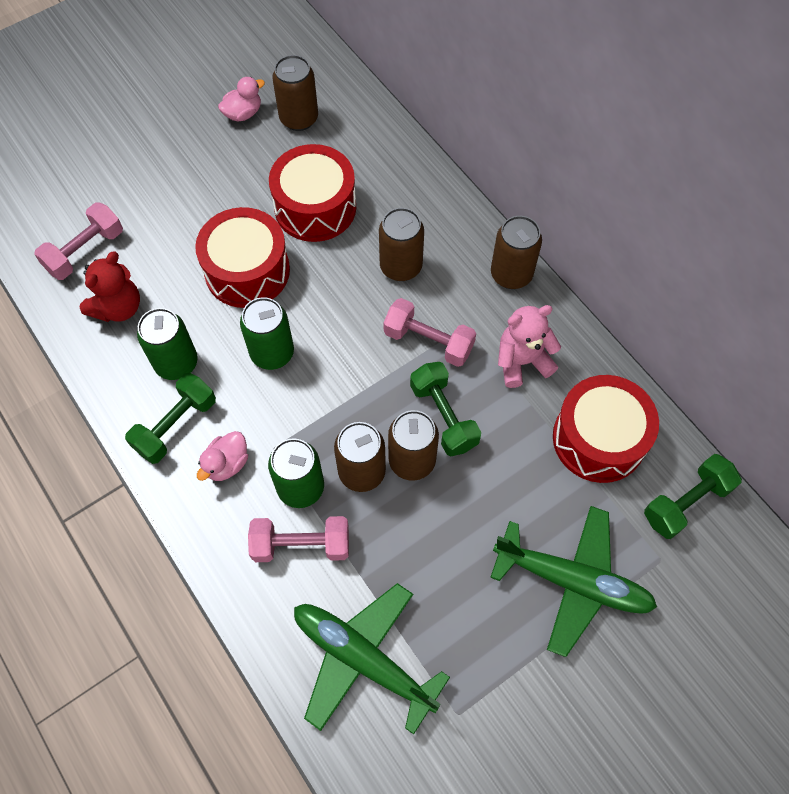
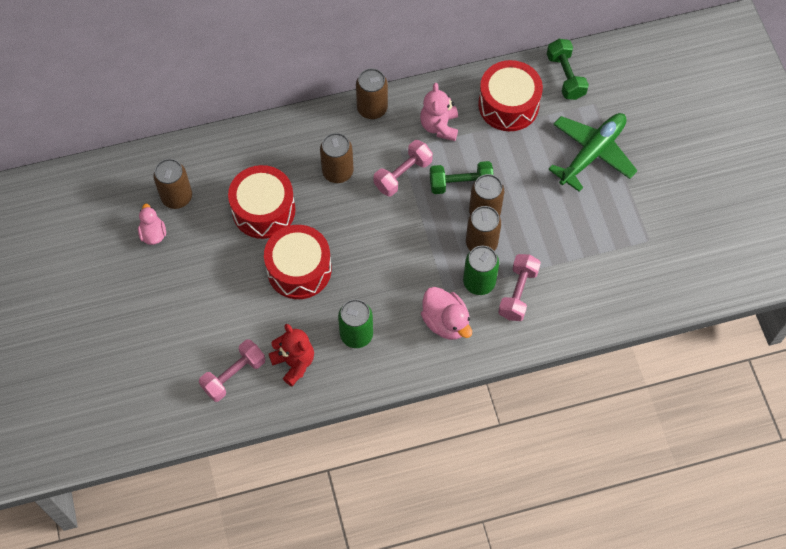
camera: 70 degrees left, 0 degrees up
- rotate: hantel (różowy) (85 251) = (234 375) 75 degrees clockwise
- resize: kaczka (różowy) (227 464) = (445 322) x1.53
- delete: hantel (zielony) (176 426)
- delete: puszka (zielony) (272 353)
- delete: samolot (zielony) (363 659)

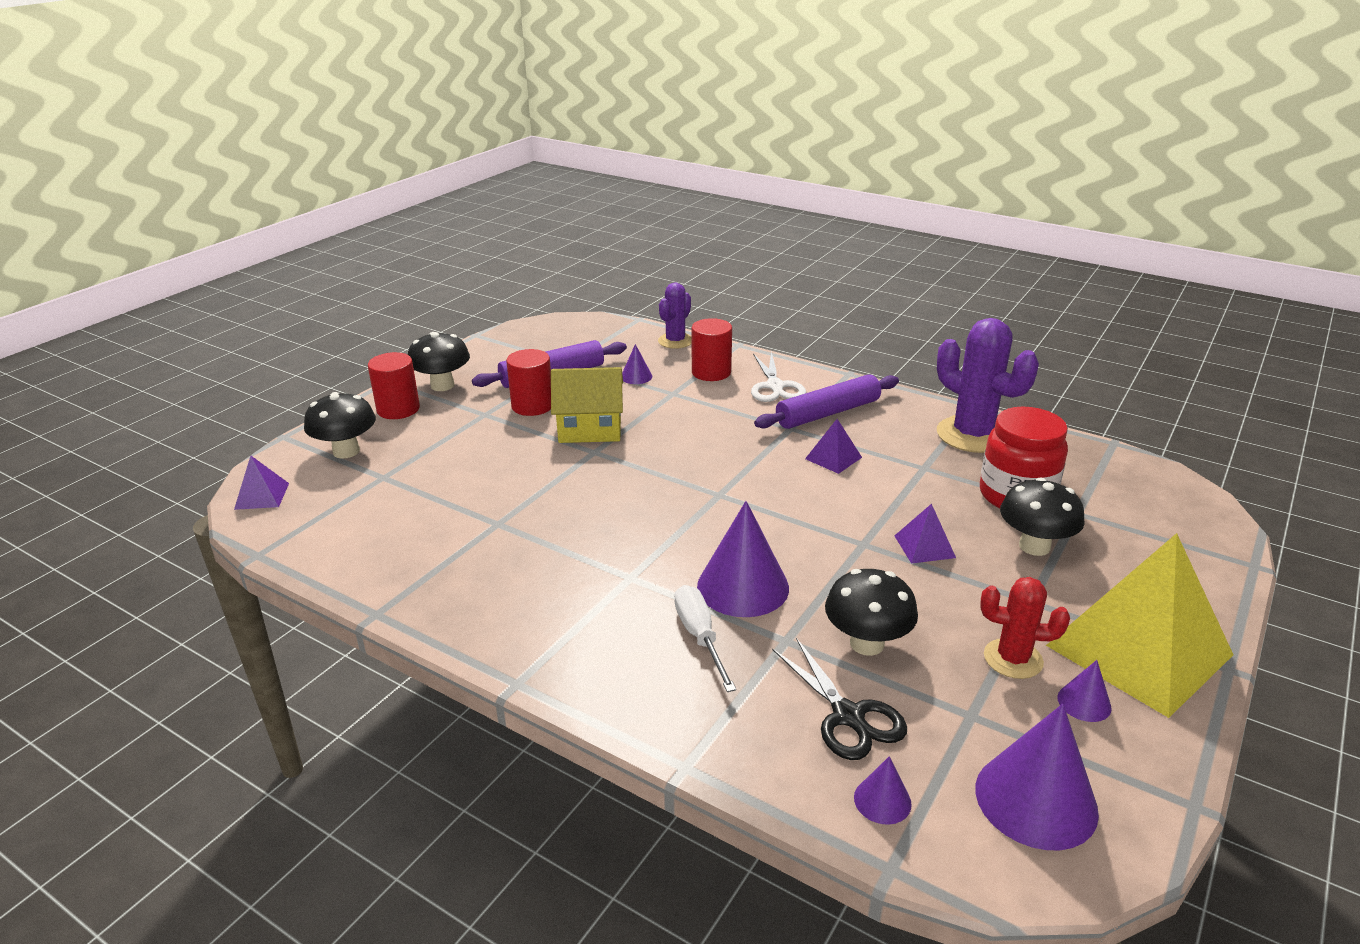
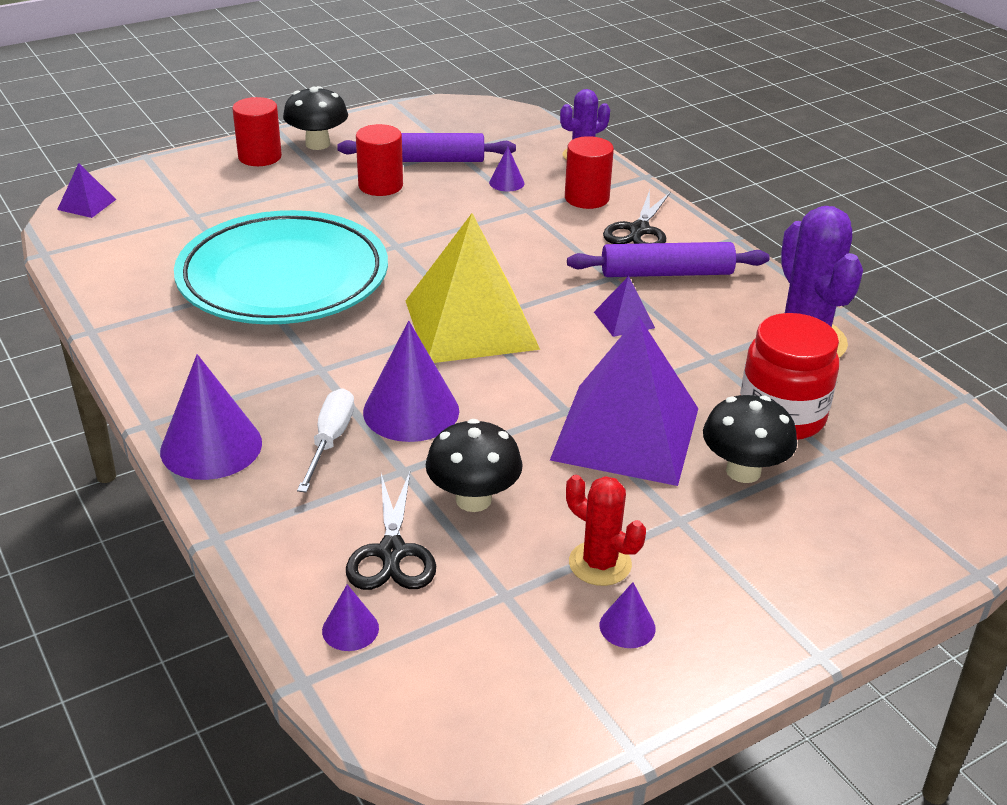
camera: 25 degrees right, 5 degrees up
- move: stożek (fioletowy) (1036 799) to (211 446)
- insert: talerz (turkusowy) (283 278)
- move: piramida (żółty) (1139 650) to (471 324)
- resize: piramida (fioletowy) (924 546) = (625 433) x2.41
- recolor: nożyczki (biały) (775 386) to nożyczki (czarny) (639 230)
- delete: grzyb (czarny) (346 451)
- delete: domek (żółty) (590 429)

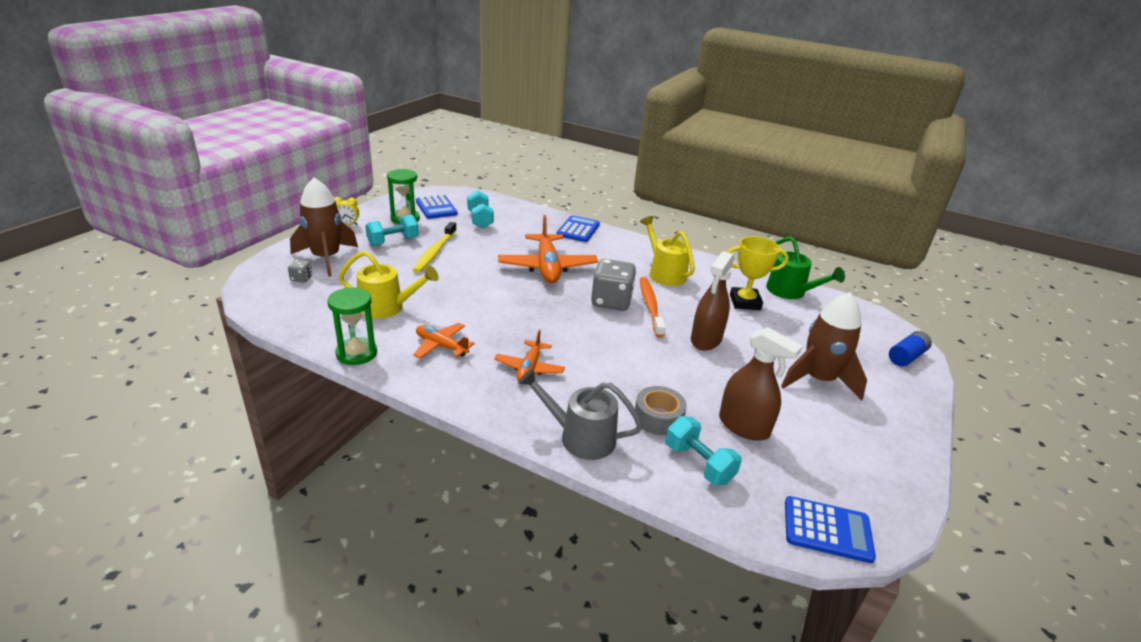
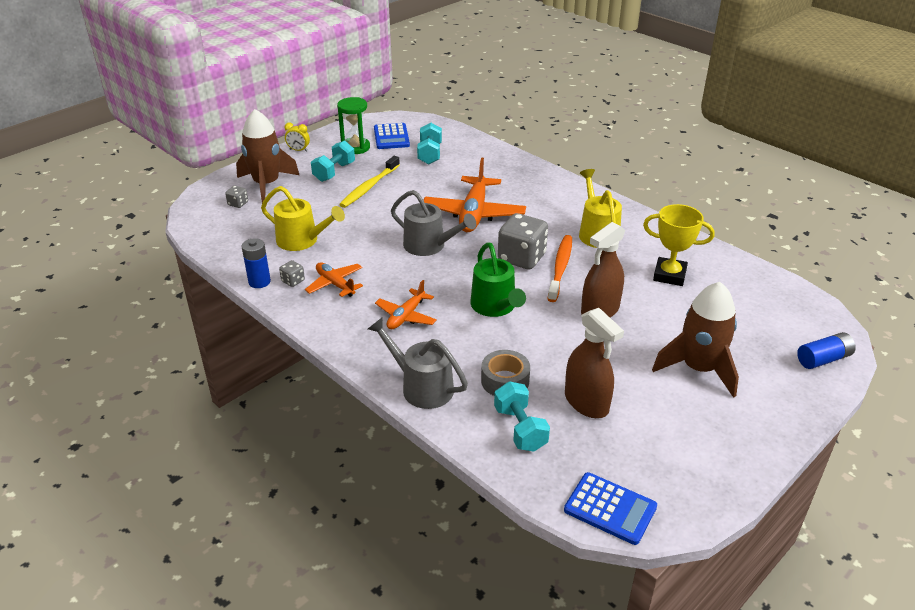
camera: 20 degrees right, 5 degrees up
- replace: klepsydra (zielony) (356 353) to bateria (niebieski) (259 282)
- insert: kostka do gry (szary) (293 281)
- rotate: hantel (turkusowy) (393 241) = (334 172) 45 degrees counterclockwise
- insert: konewka (szary) (429 246)
- move: konewka (zielony) (790 292) to (495 307)
- delete: kalkulator (niebieski) (578 229)

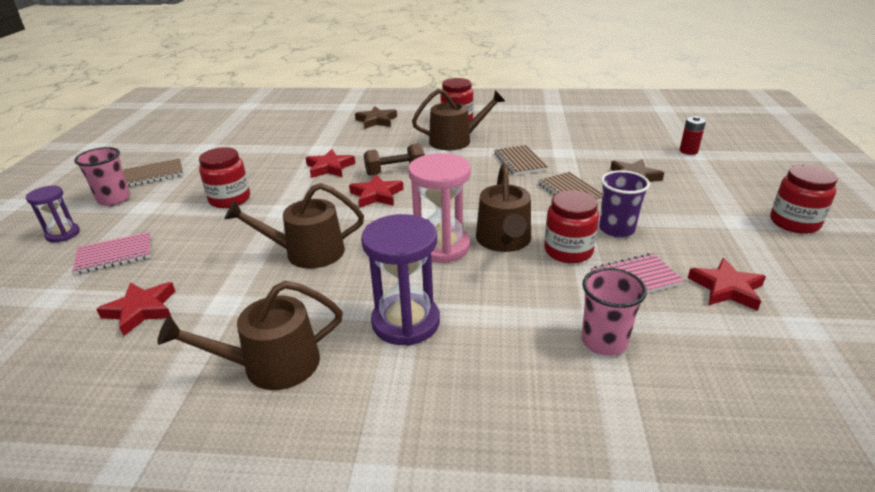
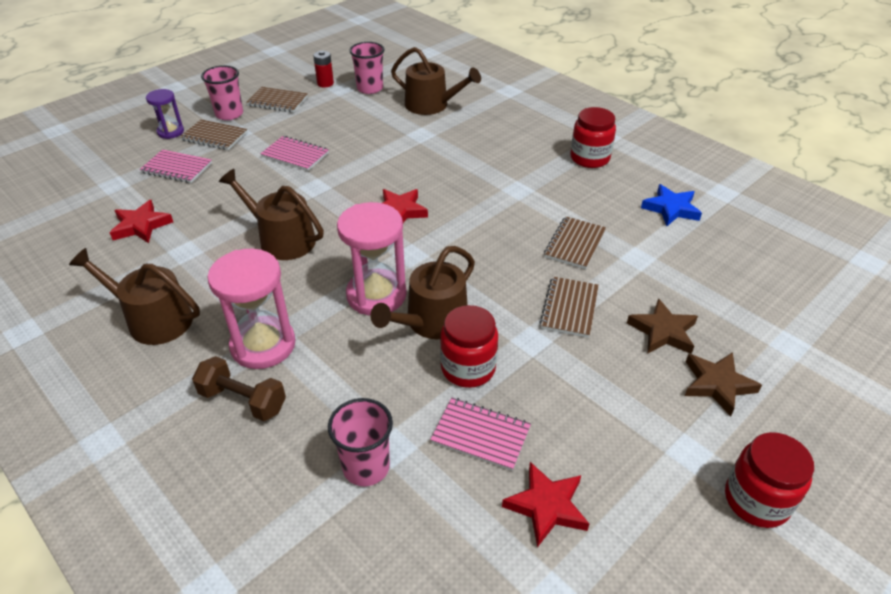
camera: 40 degrees right, 10 degrees up
- insert: zeszyt (brązowy) (214 136)
- move: hantel (brązowy) (395 171) to (243 400)
- recolor: klepsydra (fioletowy) (406 322) to klepsydra (różowy) (263 345)
- replace: słoik (czerwony) (230 199) to zeszyt (różowy) (295 155)
- move: bateria (czerwony) (688 151) to (325 83)
- insert: szklanka (różowy) (370 88)
- move: konewka (brązowy) (455 140) to (431 105)
- insert: gwiazda (niebieski) (671 209)
- move: gwiazda (brązowy) (376 121) to (717 384)
- delete: gwiazda (czerwony) (329 168)
- delete: szklanka (fioletowy) (616 229)

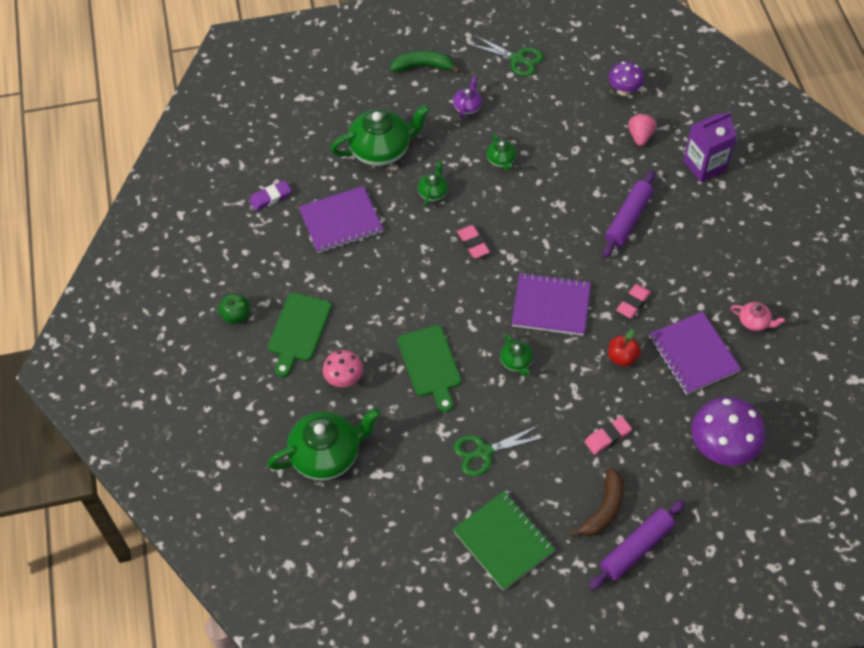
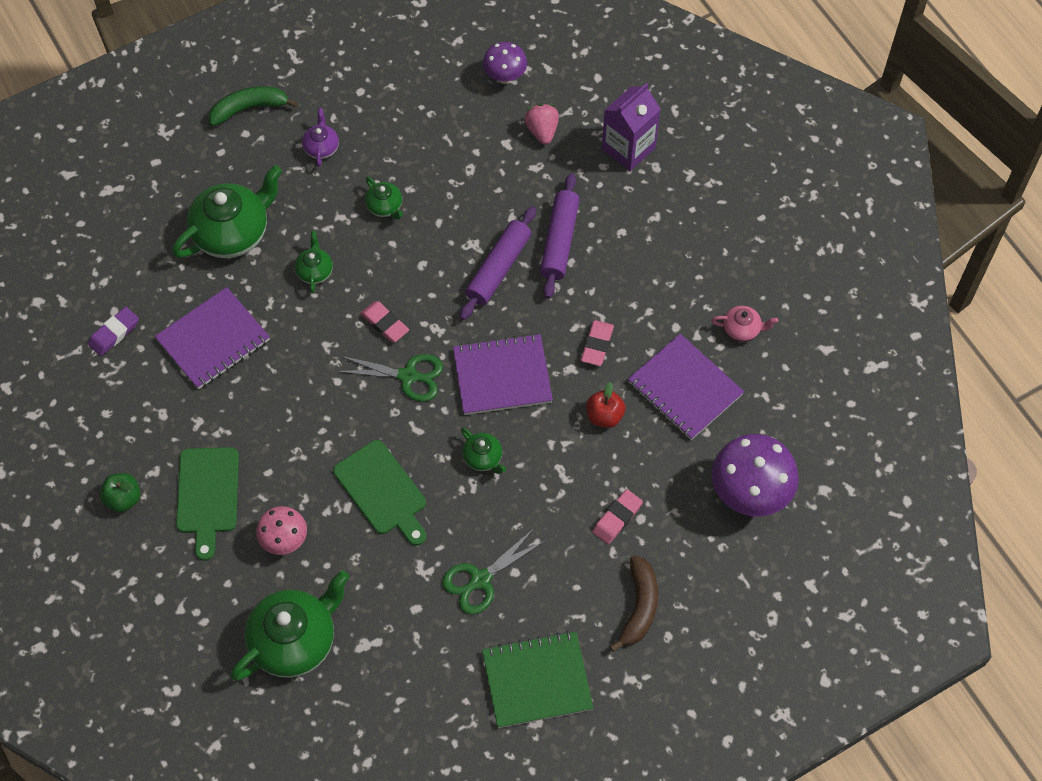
camera: 20 degrees left, 5 degrees up
- move: nożyczki (zielony) (517 59) to (408 376)
- move: wałek do ciasta (fioletowy) (636 548) to (499 268)
- rotate: zeszyt (zielony) (503 541) = (537 680) 45 degrees counterclockwise

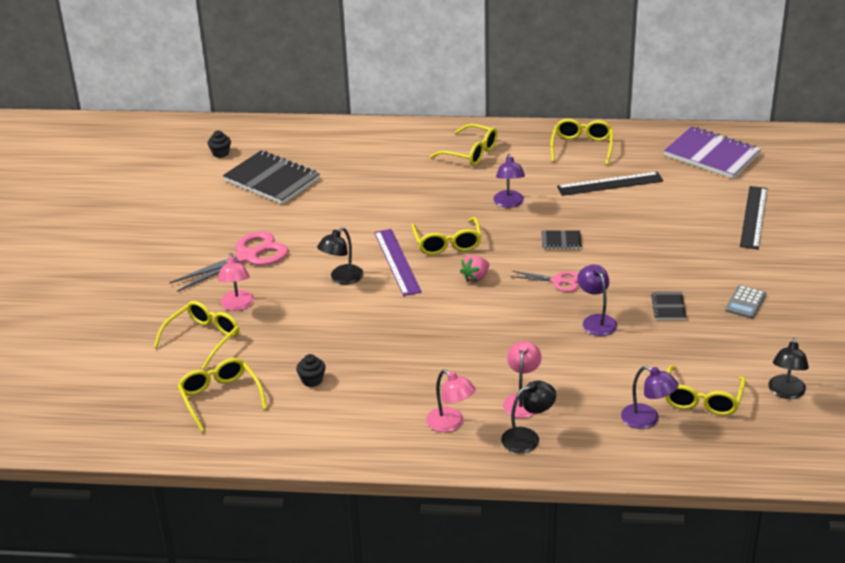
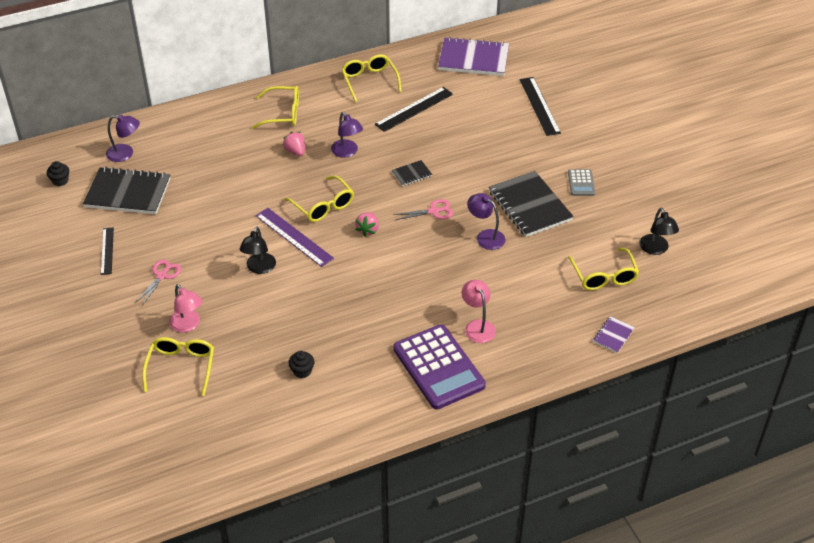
camera: 30 degrees left, 10 degrees up
- insert: linijka (czarny) (107 251)
- move: lampka (fioletowy) (647 420) to (125 154)
- resize: nożyczki (różowy) (247 257) = (162 276) x0.55
- insert: truskawka (różowy) (295 151)
- replace: lampka (różowy) (450 424) to kalkulator (fioletowy) (438 367)
- resize: zeszyt (czarny) (668 307) = (530 206) x2.17
- insert: zeszyt (fioletowy) (613 335)
- delete: okulary (żółty) (220 397)
- delete: lampka (czarny) (527 437)

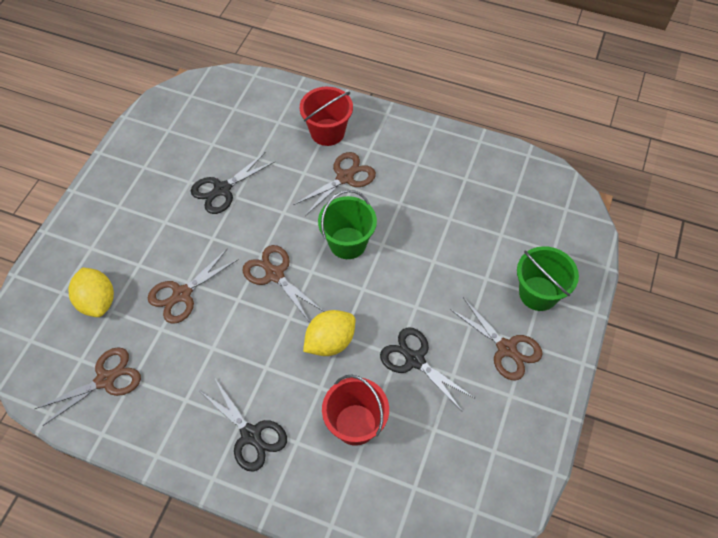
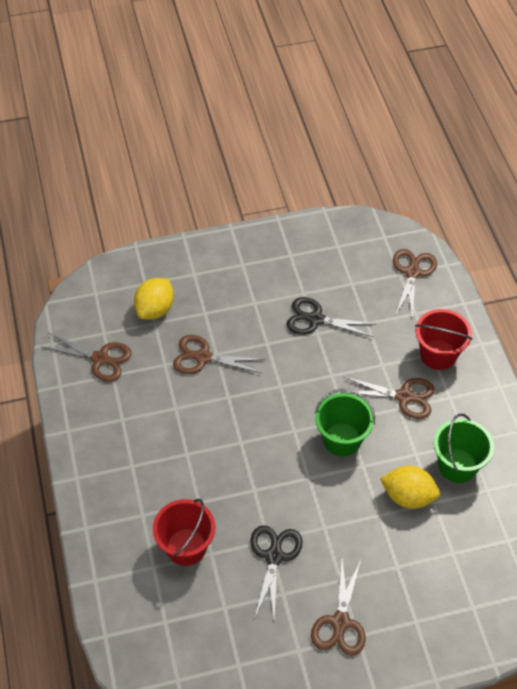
camera: 55 degrees right, 5 degrees down
- move: cytryna (żółty) (330 342) to (408 496)
- move: nożyczki (brązowy) (274 274) to (412 272)
- move: wiadro (zielony) (538 293) to (457 465)
- delete: nożyczki (czarny) (251 435)

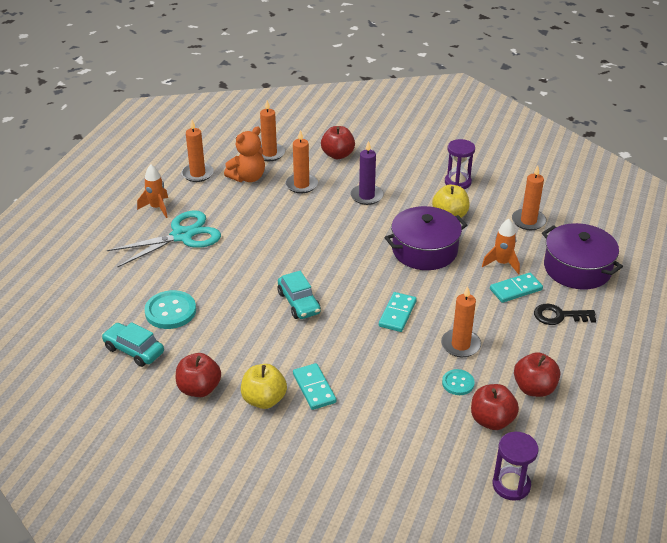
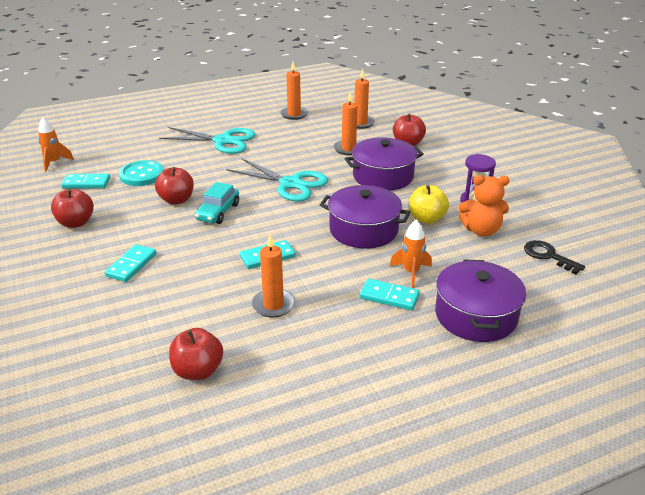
camera: 45 degrees right, 5 degrees down
- move: rakieta (pomarańczowy) (157 208) to (54 163)
- replace: samochód (turkusowy) (134 350) to kostka domina (turkusowy) (86 183)
- move: jabłko (czerwony) (534 388) to (176 200)
- insert: nożyczki (turkusowy) (290 184)
- replace: świeca (fioletowy) (366 196) to garnek (fioletowy) (383 176)
- move: miś (pomarańczowy) (248 177) to (481 230)
- move: klucz (czarny) (559 316) to (548 256)
- delete: jabłko (żółty) (264 400)
- delete: guzik (turkusowy) (458 383)
- delete: klepsydra (fioletowy) (511 485)
- delete: świeca (pomarańczowy) (528 221)

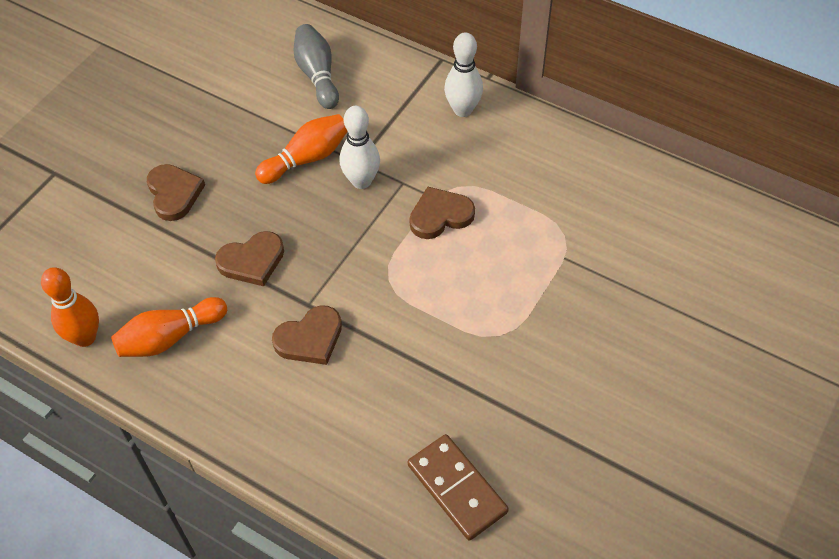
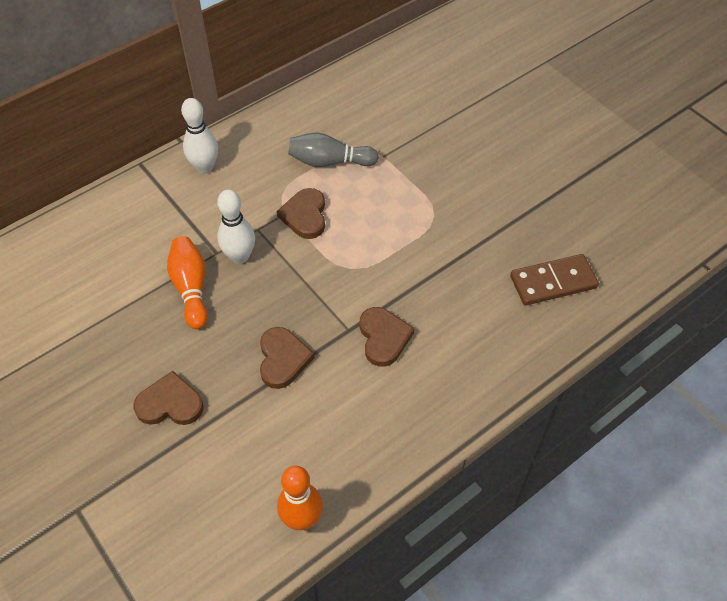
camera: 70 degrees left, 0 degrees up
- move: kręgiel (szary) (317 75) to (329 161)
- delete: kręgiel (pomarańczowy) (170 337)

